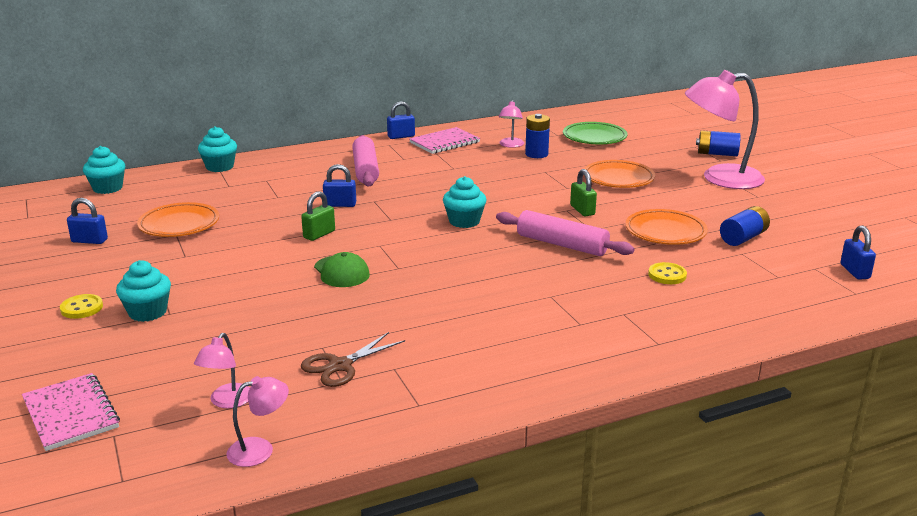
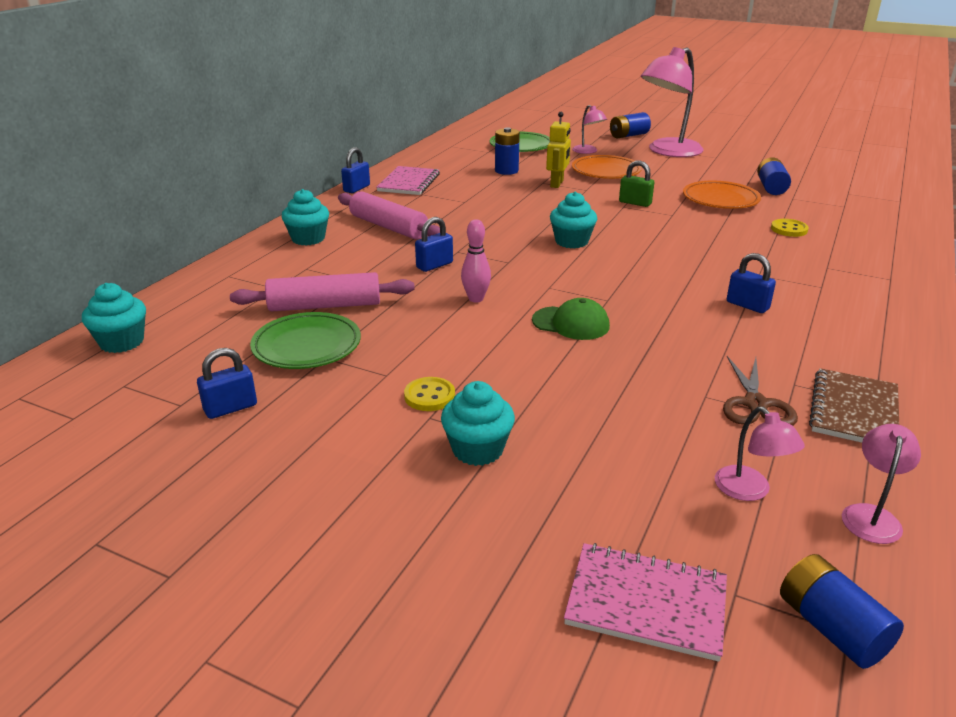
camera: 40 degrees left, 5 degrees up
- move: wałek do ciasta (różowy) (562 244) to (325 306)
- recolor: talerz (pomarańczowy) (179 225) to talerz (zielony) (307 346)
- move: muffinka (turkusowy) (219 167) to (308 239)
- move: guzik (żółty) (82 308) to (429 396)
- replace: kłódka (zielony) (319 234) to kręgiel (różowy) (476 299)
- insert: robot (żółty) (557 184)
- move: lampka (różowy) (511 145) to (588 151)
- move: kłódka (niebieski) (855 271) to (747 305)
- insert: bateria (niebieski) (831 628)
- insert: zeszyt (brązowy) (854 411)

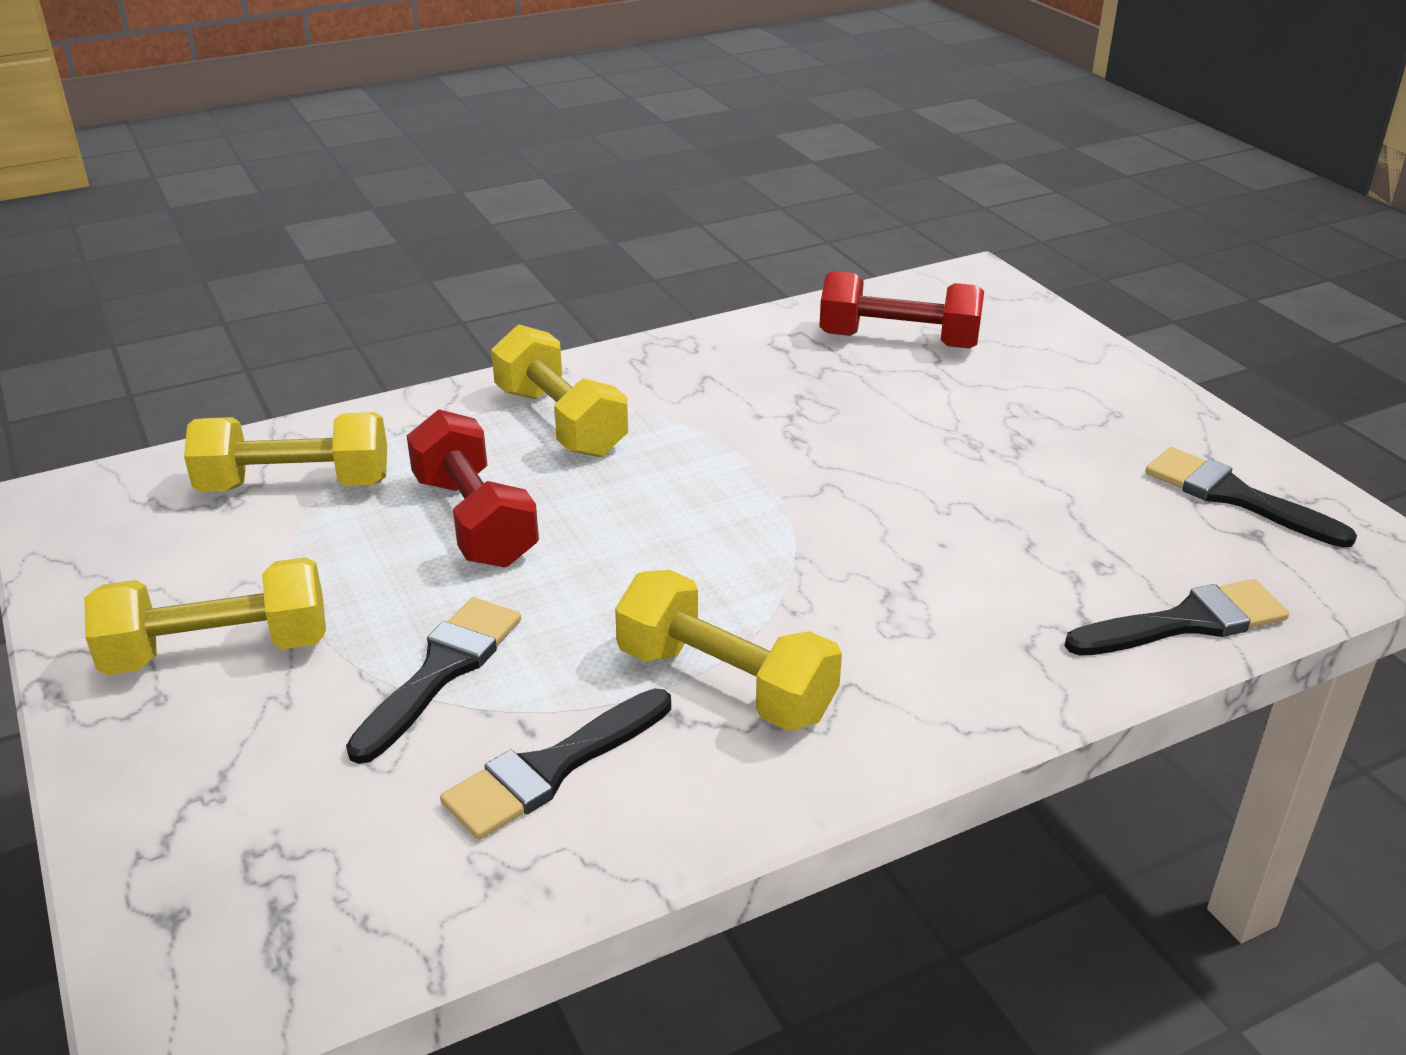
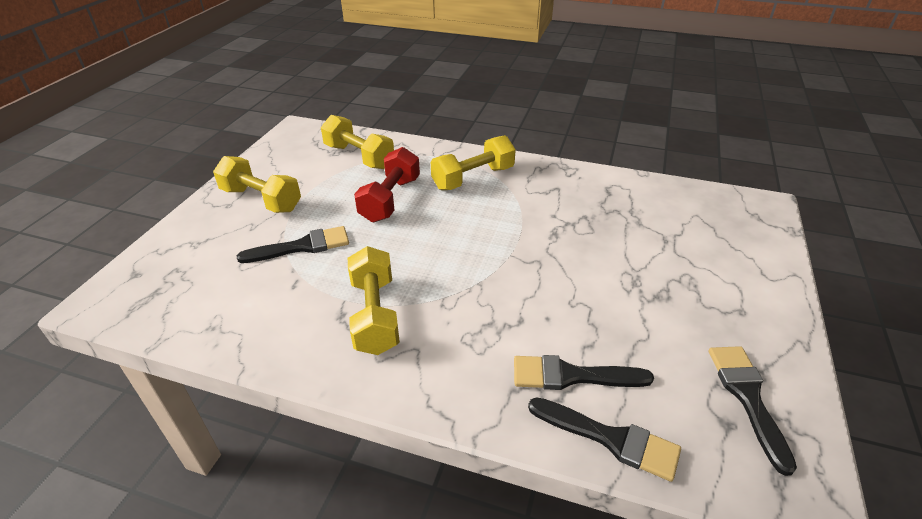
camera: 45 degrees right, 5 degrees up
- rotate: hantel (żółty) (560 422) = (473 178) 45 degrees clockwise
- move: pędzel (czarny) (551 769) to (571 376)
- delete: hantel (czerwony) (898 341)

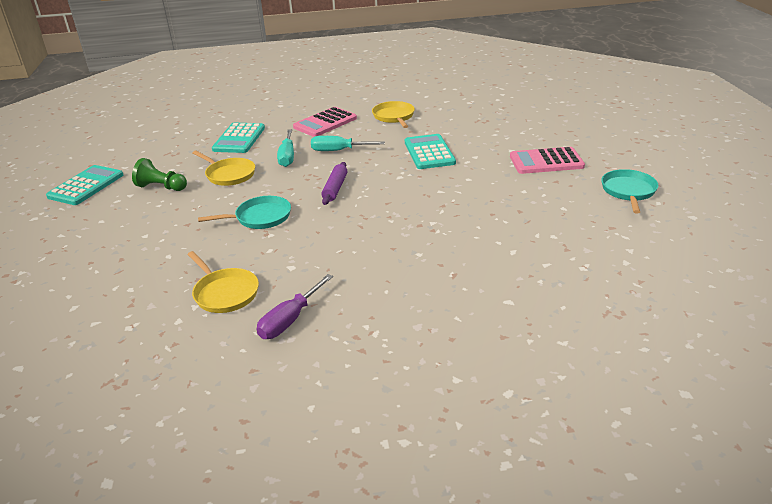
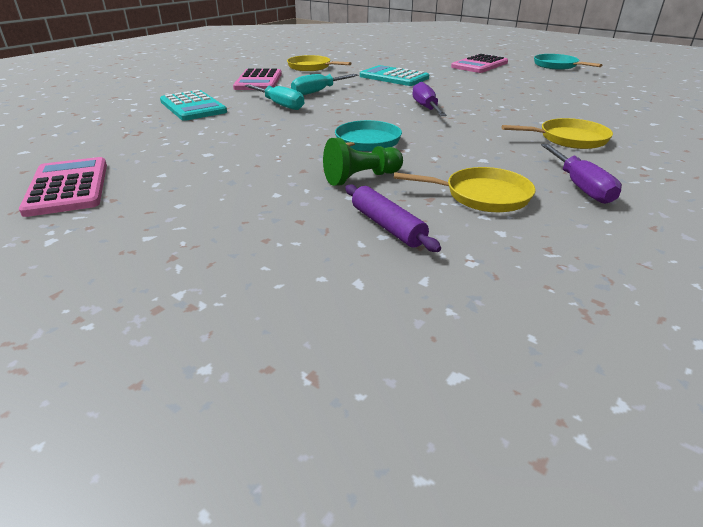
camera: 45 degrees left, 0 degrees up
- recolor: kalkulator (turkusowy) (86 186) to kalkulator (różowy) (68 187)
- move: pionek (zielony) (161 187) to (361 178)
- move: wałek do ciasta (fioletowy) (335 188) to (387 226)
- insert: śrubokręt (fioletowy) (426 108)
- move: patelnia (żółty) (229 174) to (569 139)

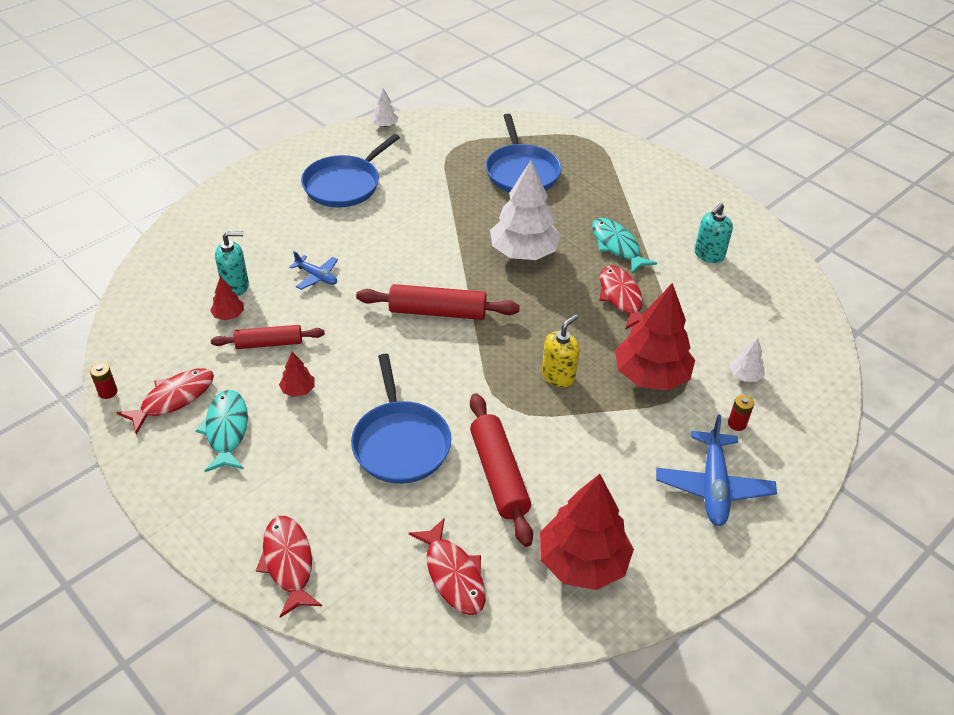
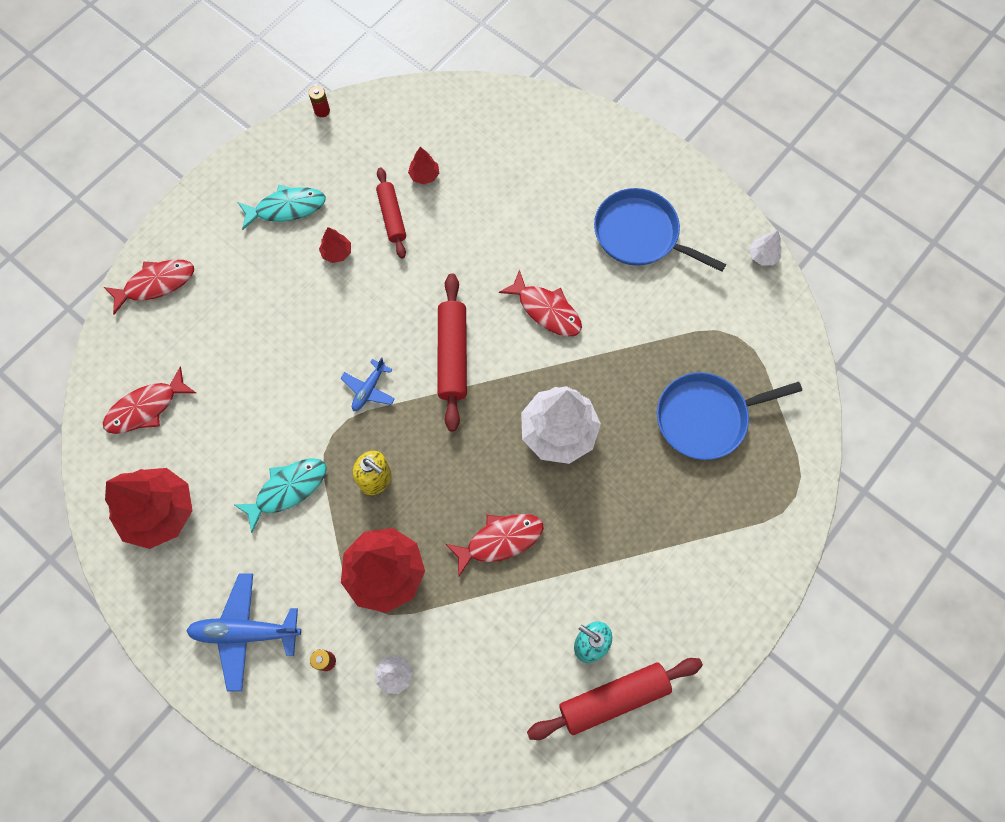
camera: 85 degrees right, 25 degrees up
- move: ryba (turkusowy) (617 246) to (287 489)
- move: samolot (niebieski) (316 276) to (369 389)
- move: ryba (czerwony) (173 399) to (546 310)
- move: wałek do ciasta (czerwony) (498 475) to (613 698)
- delete: dozownik mydła (turkusowy) (235 286)
- delete: patelnia (niebieski) (400 442)

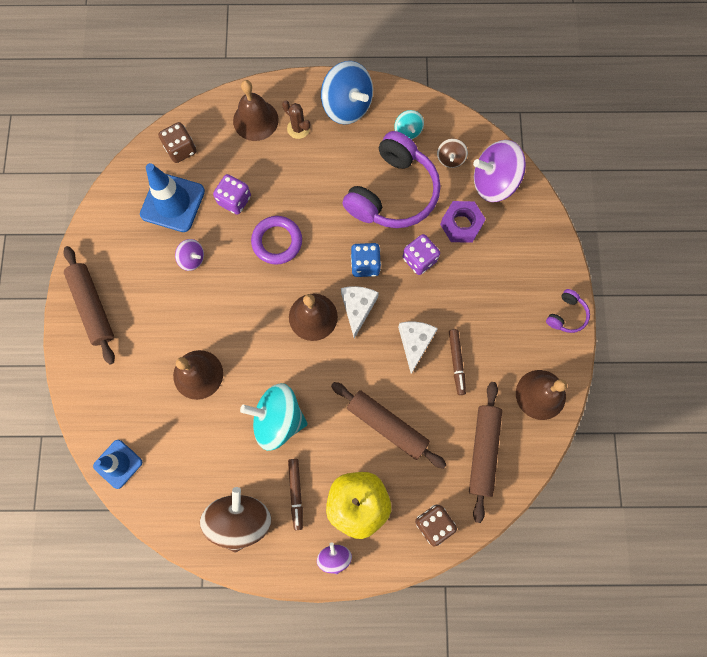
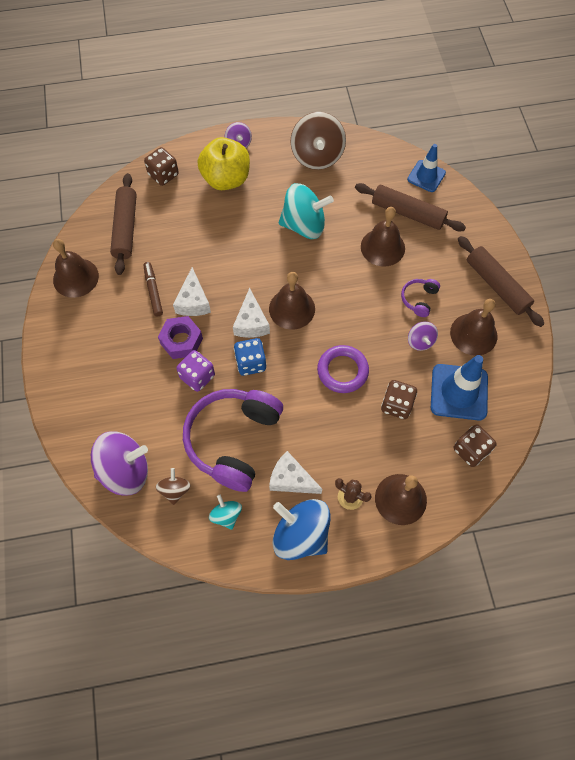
camera: 170 degrees right, 10 degrees down
- move: nakrętka (fioletowy) (461 225) to (181 341)
- insert: ser (biały) (291 479)
- move: wałek do ciasta (brązowy) (387 425) to (408 213)
- recolor: kostka do gry (fioletowy) (234 200) to kostka do gry (brązowy) (396 405)
- move: słuchawki (fioletowy) (566 315) to (419 299)
- rotate: bączek (fioletowy) (192 259) = (420 341) 120 degrees counterclockwise
- insert: dzwonek (brązowy) (473 334)
- delete: flamaster (brązowy) (296 493)

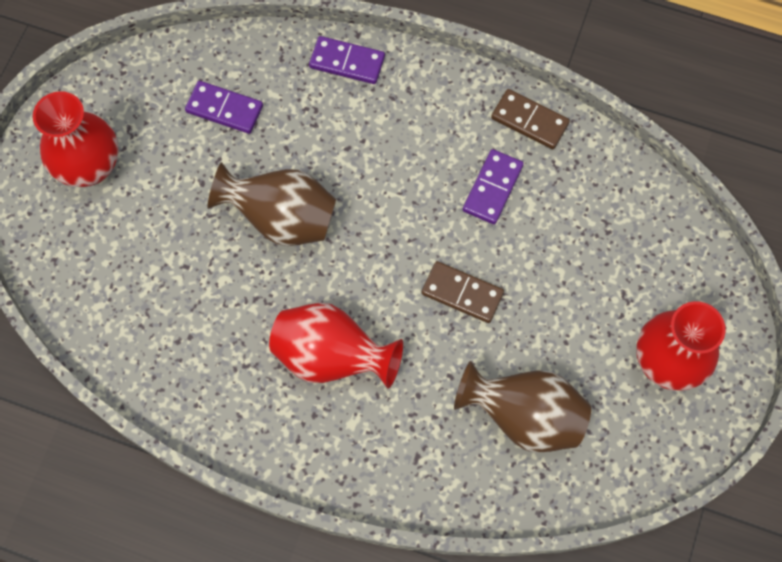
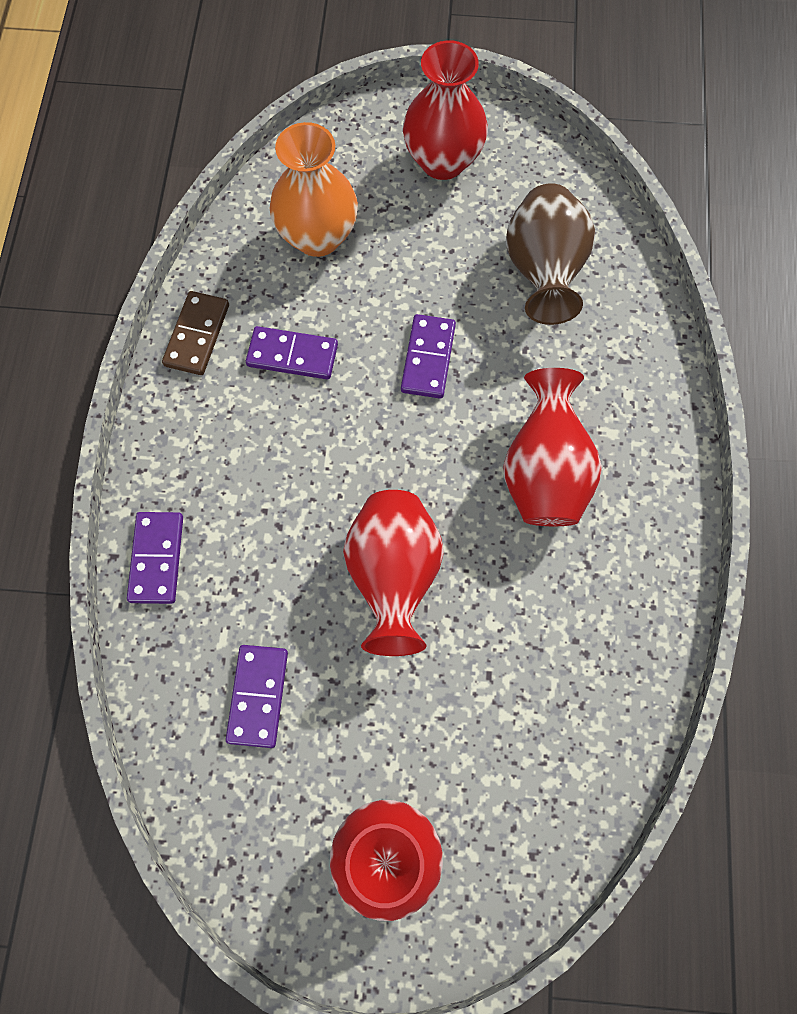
camera: 105 degrees left, 0 degrees up
- insert: wazon (pomarańczowy) (317 237)
- recolor: wazon (brązowy) (281 219) to wazon (czerwony) (393 577)
- recolor: kostka domina (brązowy) (462 293) to kostka domina (fioletowy) (428 358)

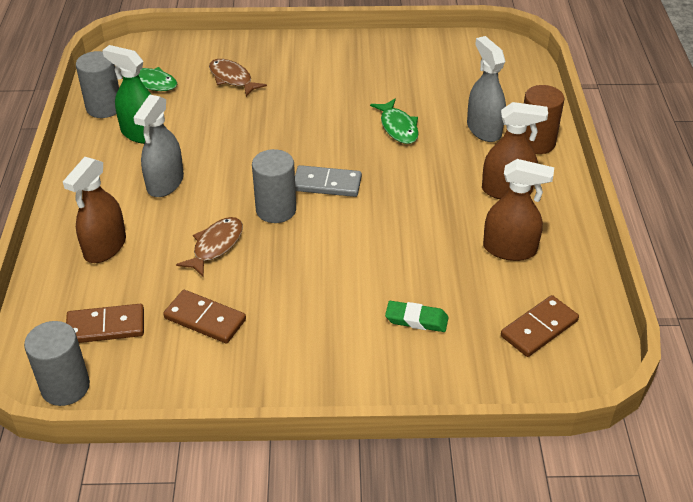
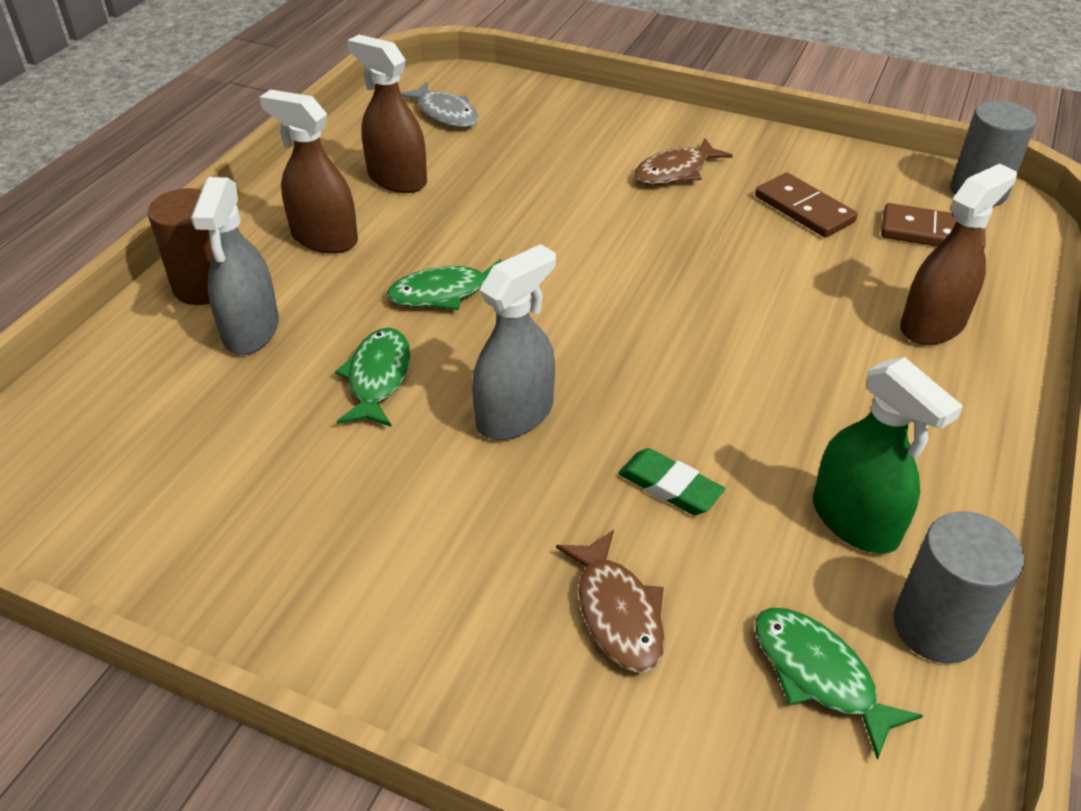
camera: 155 degrees left, 0 degrees up
- insert: ryba (zielony) (444 293)
- replace: kostka domina (brązowy) (539 328) to ryba (szary) (445 114)
- move: spryskiwacz (szary) (165 183) to (515 415)
- move: gumka do mazania (zielony) (416 319) to (670 487)
- move: ryba (brązowy) (215 246) to (675 171)
- delete: walec (szary) (276 210)
- delete: kostka domina (szary) (327 184)

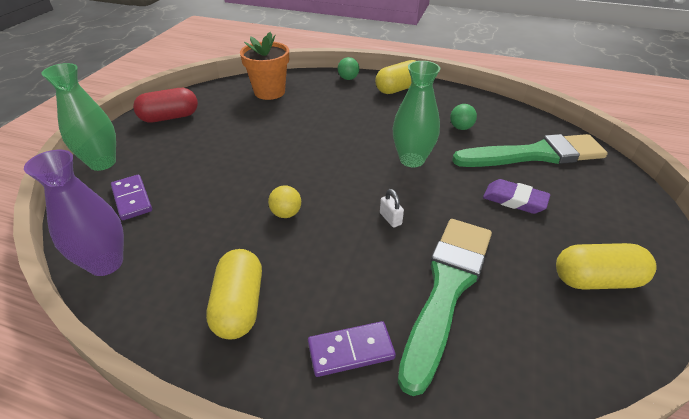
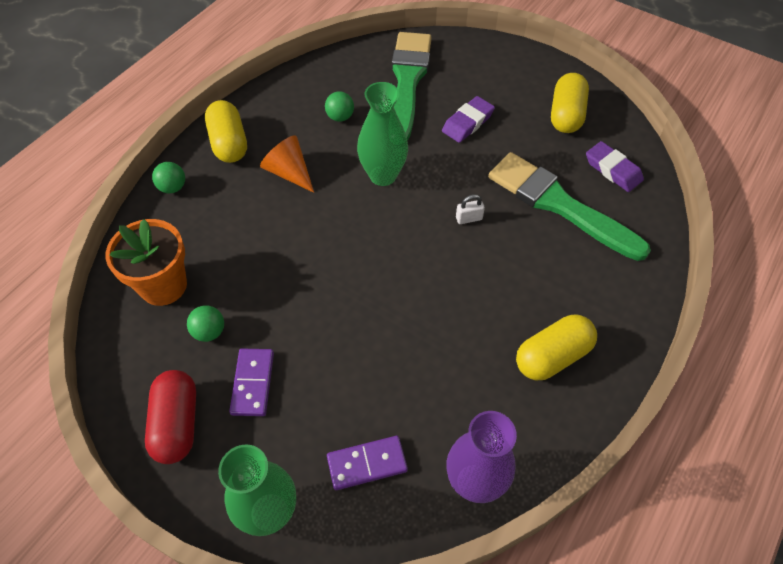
camera: 75 degrees left, 15 degrees up
- insert: piłka (zielony) (209 332)
- move: kostka domina (fioletowy) (351 351) to (253 383)
- insert: stożek (pomarańczowy) (289 172)
- rotate: kapsułka (żółty) (239 305) = (552 356) 45 degrees counterclockwise
- insert: gumka do mazania (fioletowy) (613 170)
- delete: piłka (żółty) (286 213)

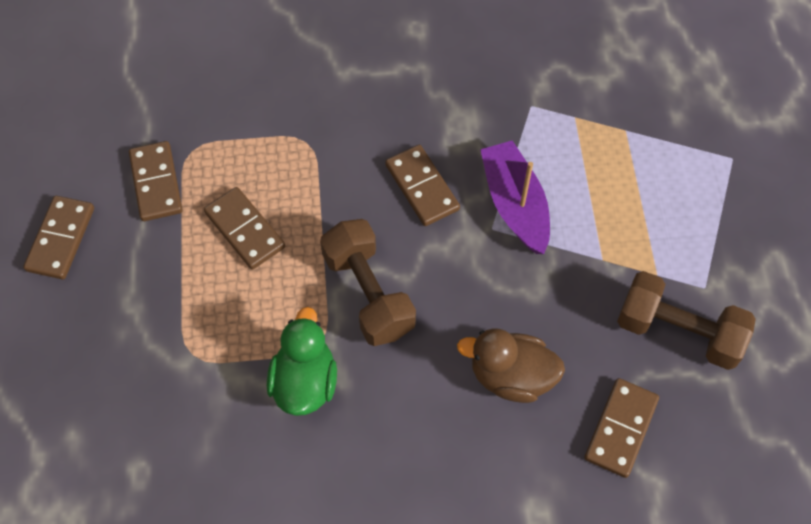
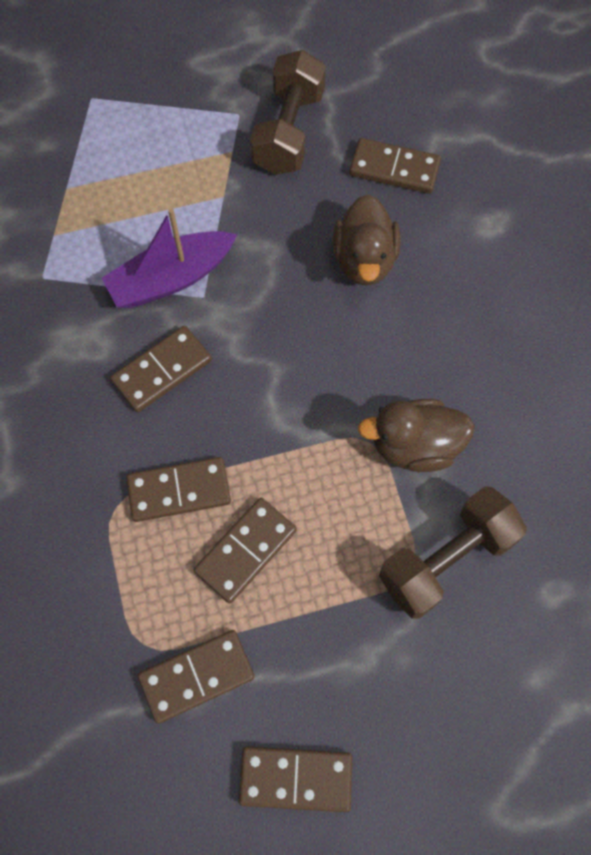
camera: 100 degrees left, 5 degrees up
- insert: kostka domina (brązowy) (179 490)
- recolor: kaczka (zielony) (305 382) to kaczka (brązowy) (414 446)
- move: hantel (brązowy) (368 294) to (446 560)

